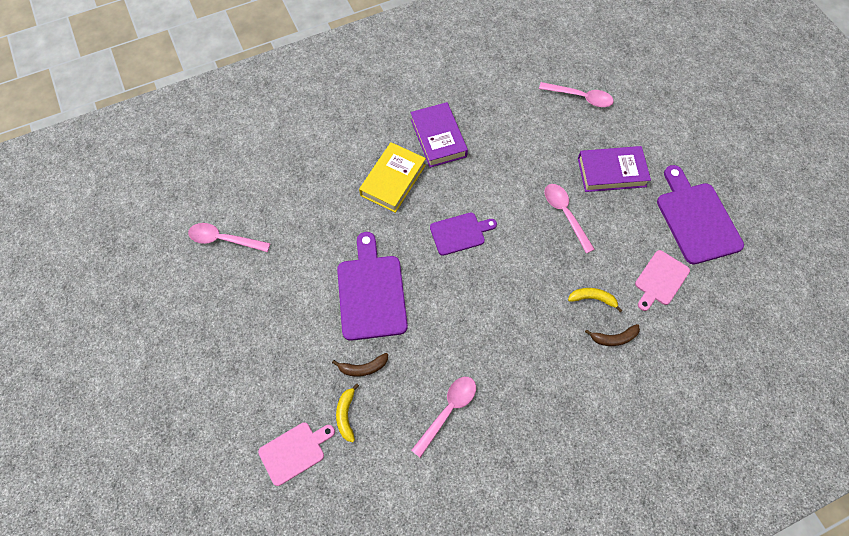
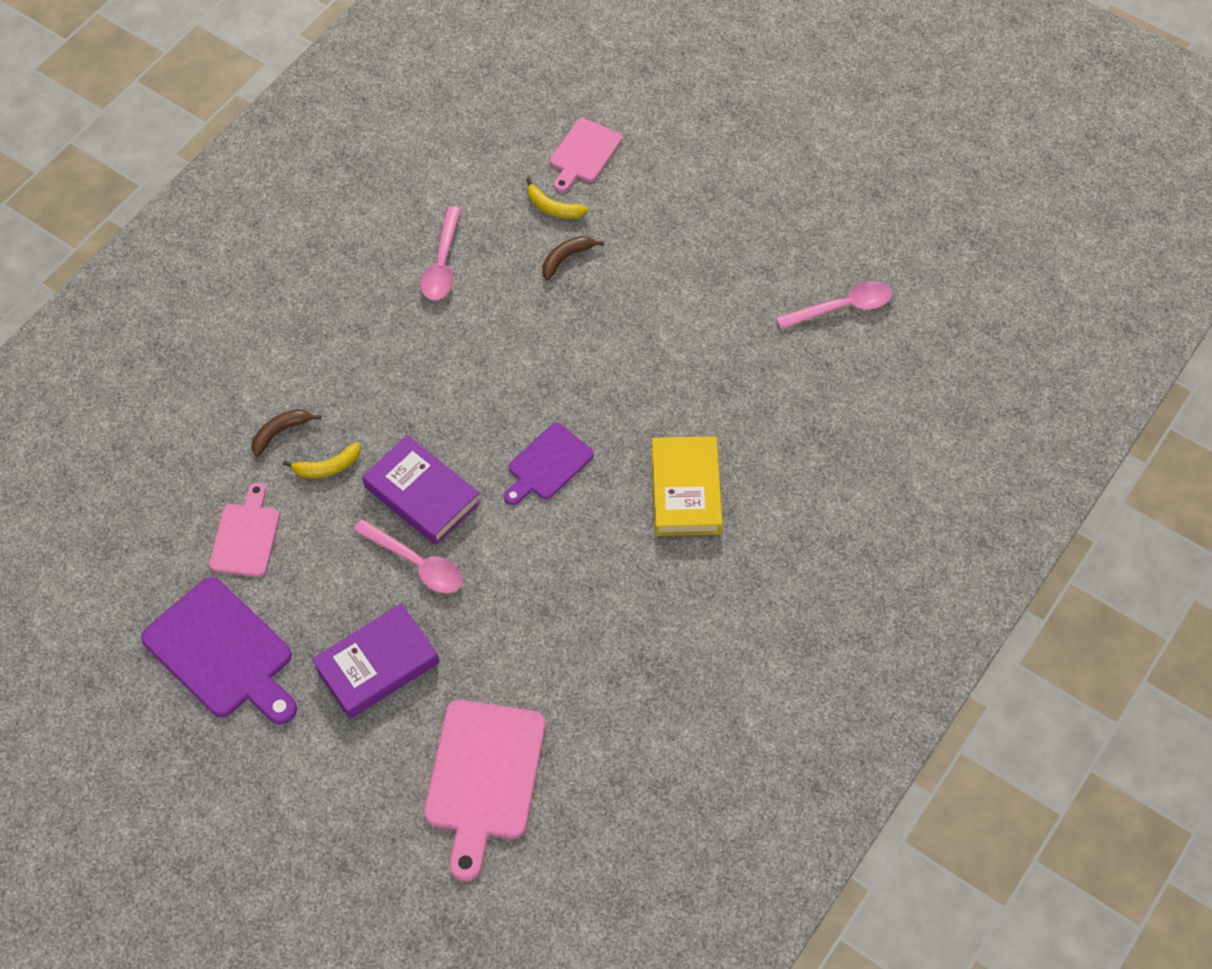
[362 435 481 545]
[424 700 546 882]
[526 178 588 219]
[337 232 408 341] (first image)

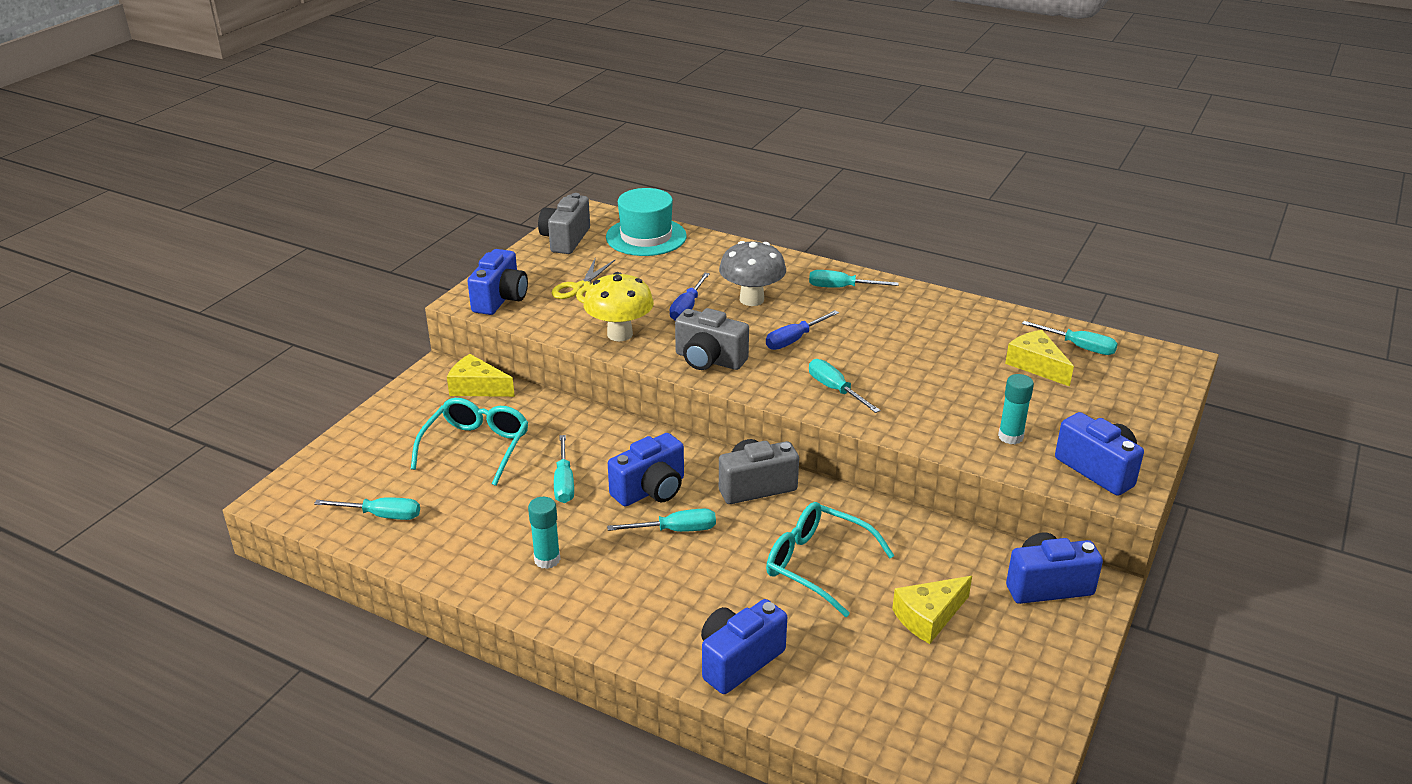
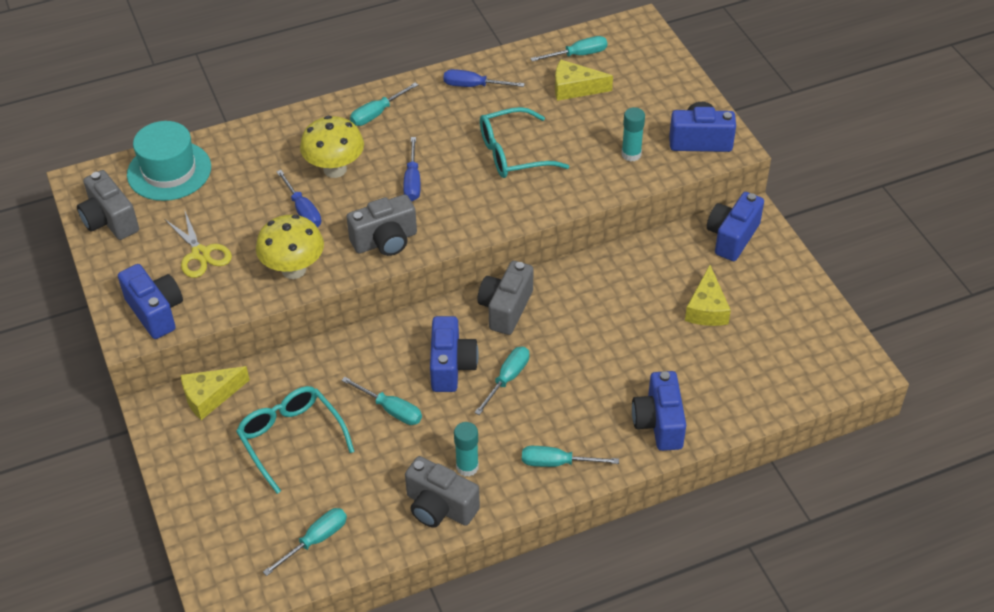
[300 116 364 178]
[405 456 480 528]
[443 69 525 87]
[480 107 569 178]
[522 446 619 467]

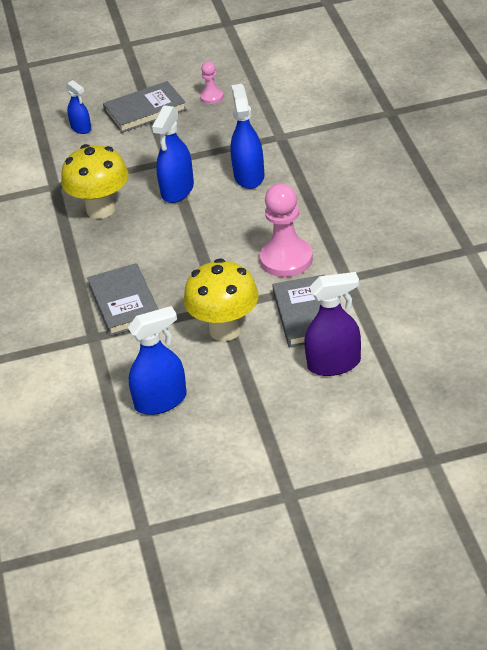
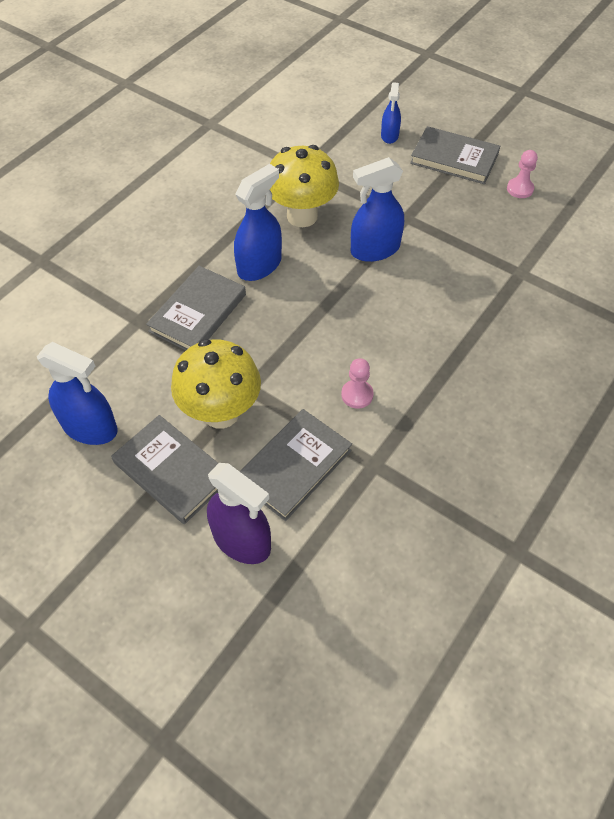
[111 415 218 524]
[234 164 282 281]
[341 358 374 409]

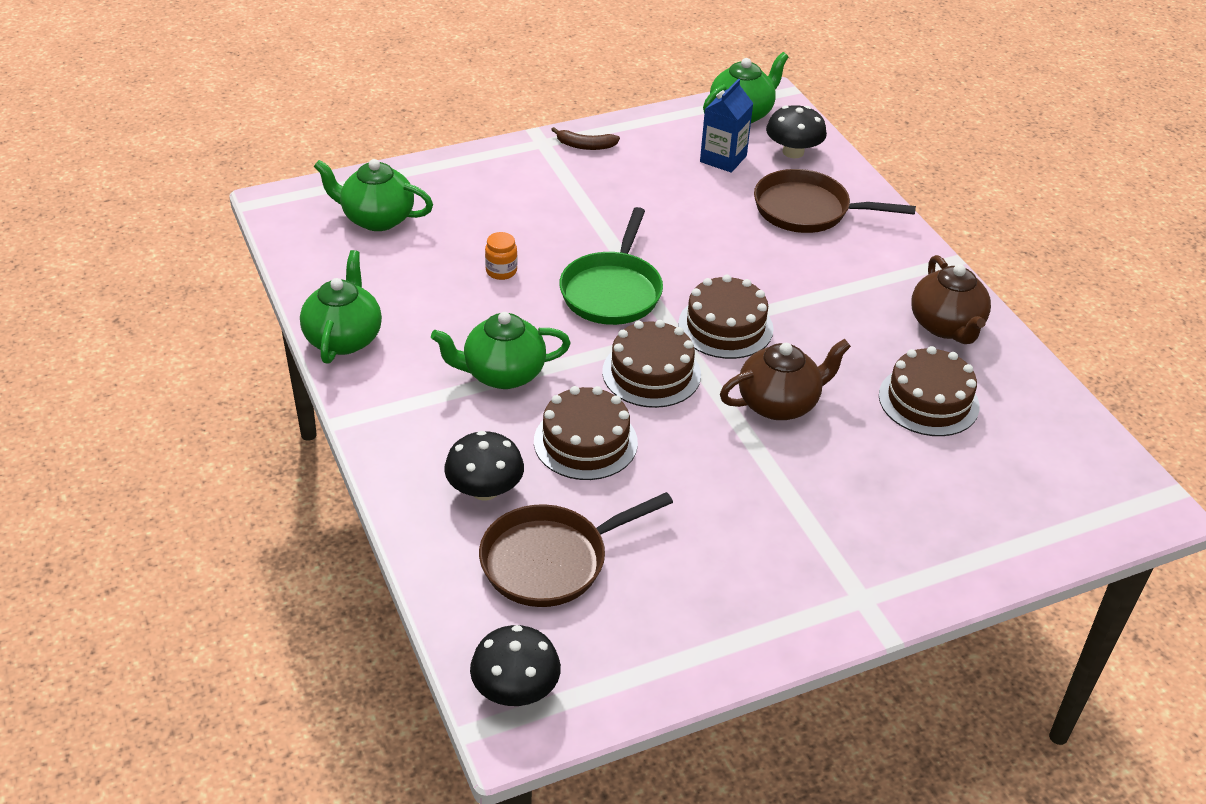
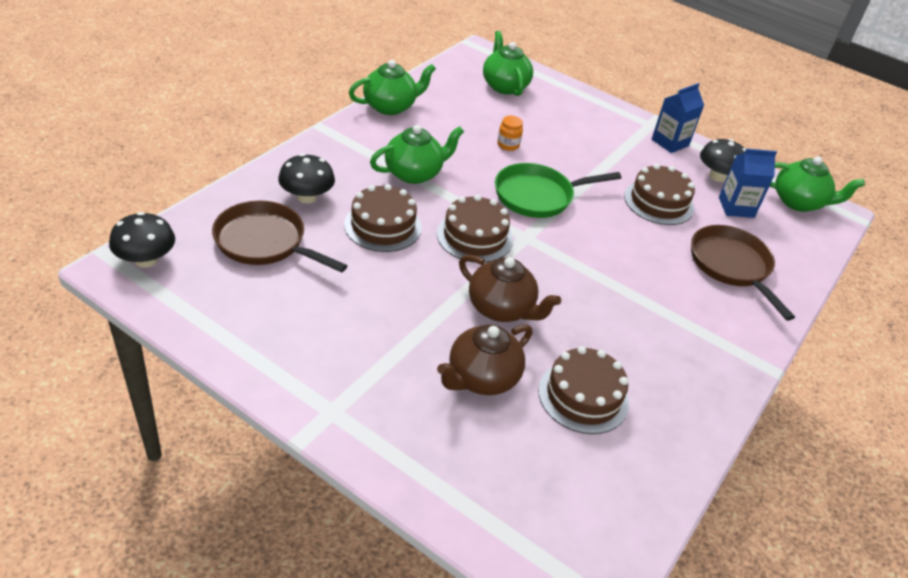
[370 125 464 184]
[437 324 532 395]
[624 164 695 225]
[652 83 704 153]
[700 139 746 182]

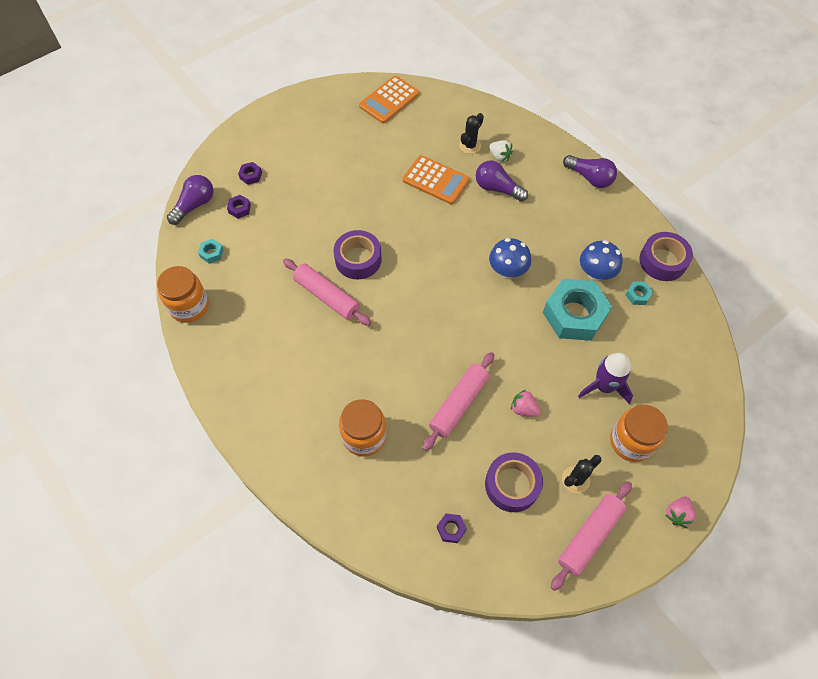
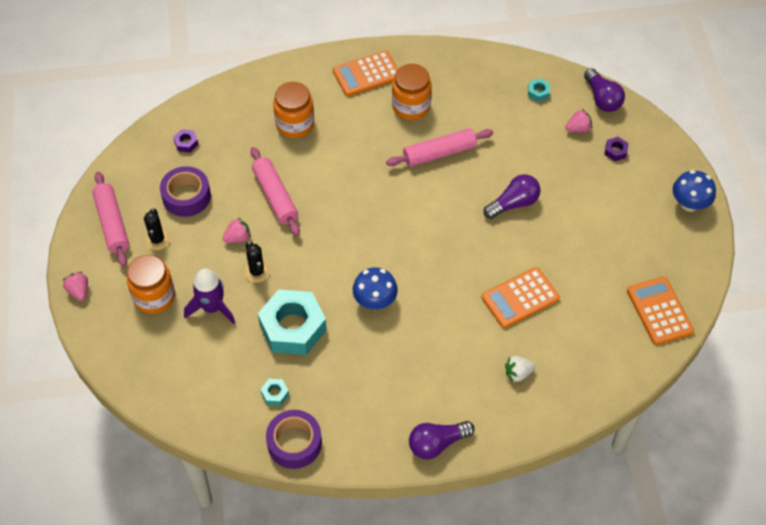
[244 241 270 283]
[333 50 398 97]
[392 64 432 120]
[484 174 540 219]
[566 109 592 132]
[672 170 716 212]
[333 230 382 279] (first image)

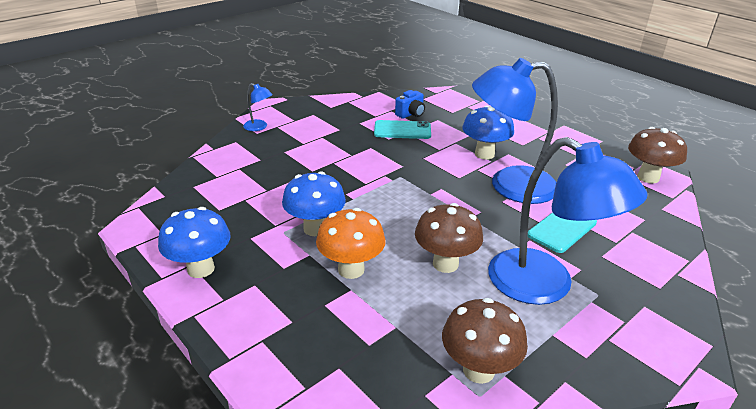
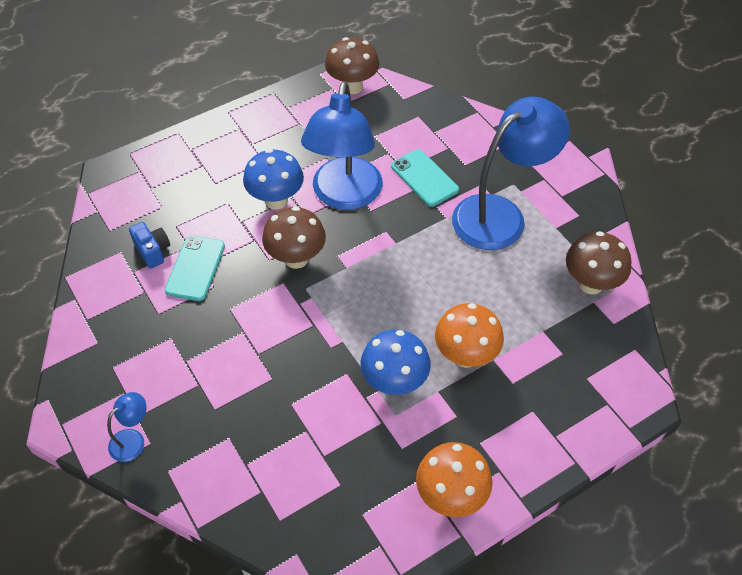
[262 206 326 269]
[416 442 493 517]

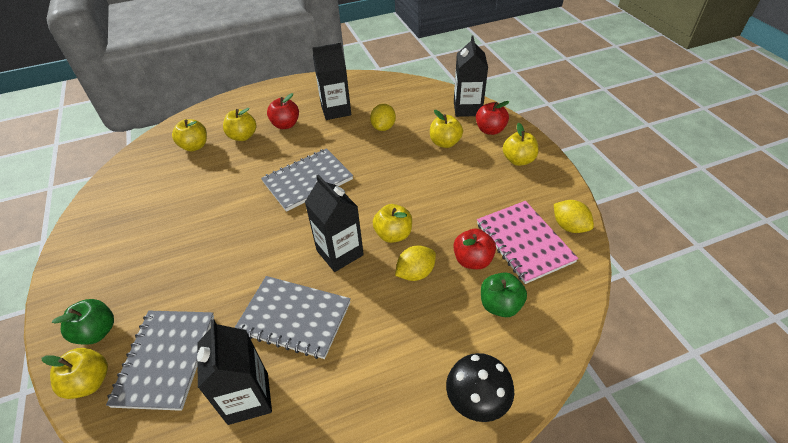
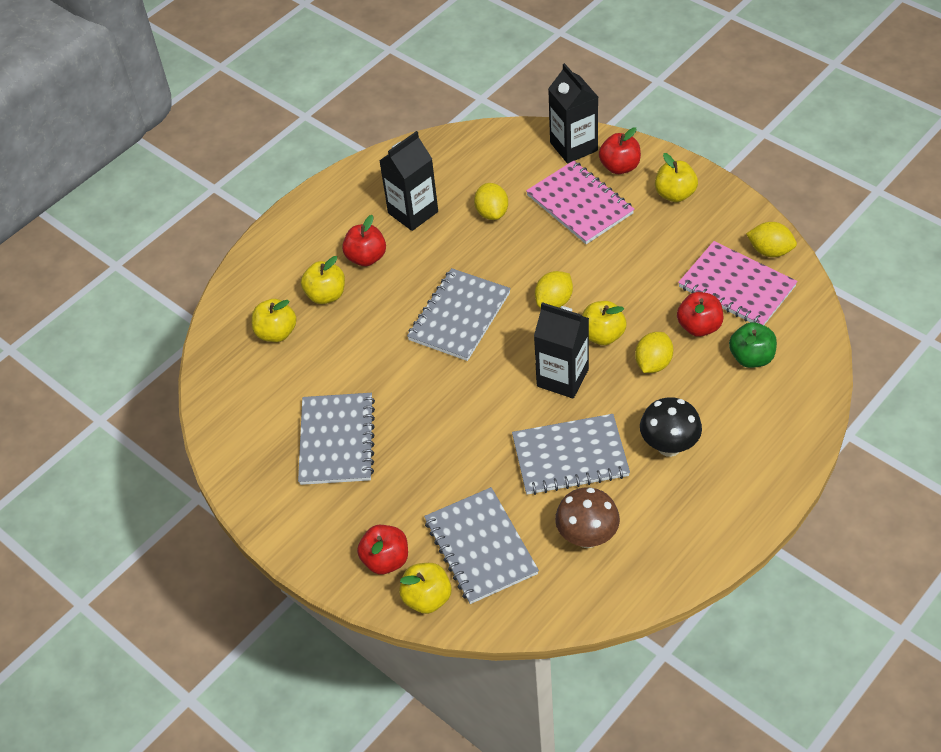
[298 393 375 485]
[357 525 408 574]
[526 160 634 244]
[535 271 573 308]
[555 488 620 548]
[640 397 702 457]

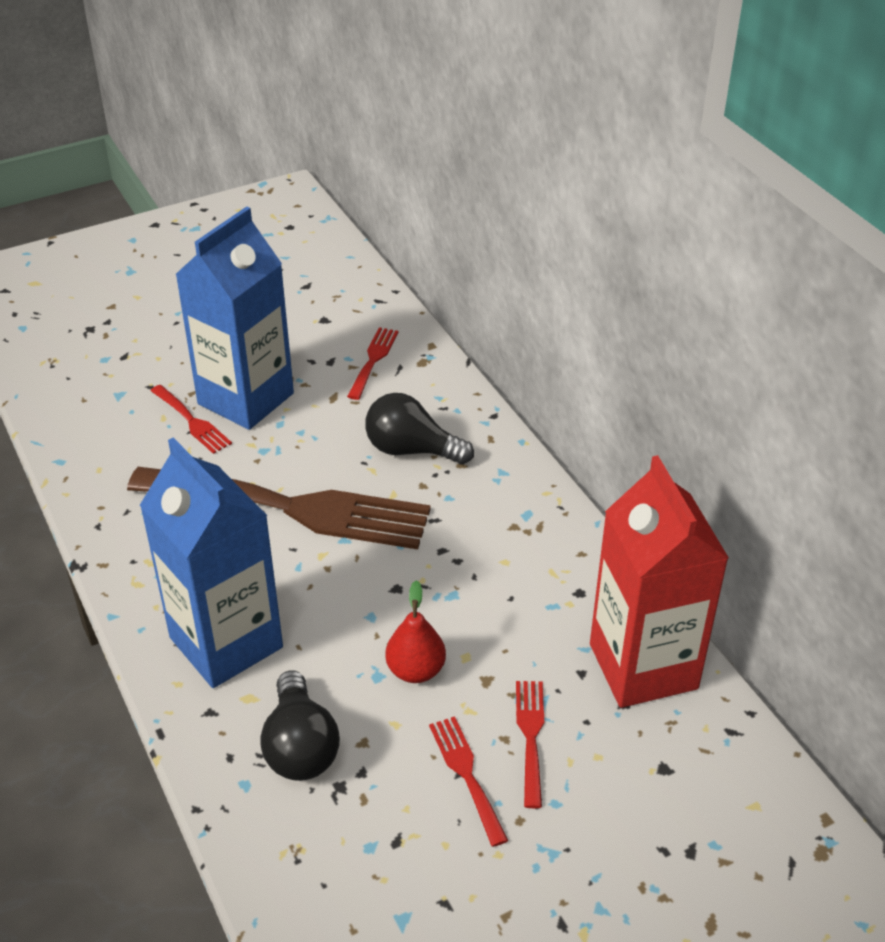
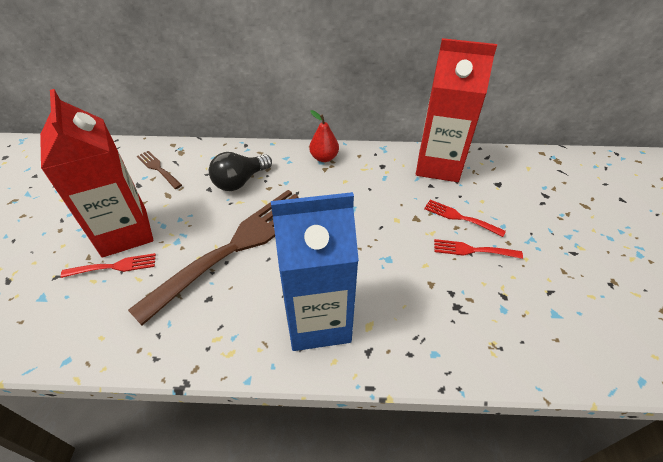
[40 89 153 258]
[137 151 182 189]
[309 110 339 162]
[260 670 340 781] (first image)

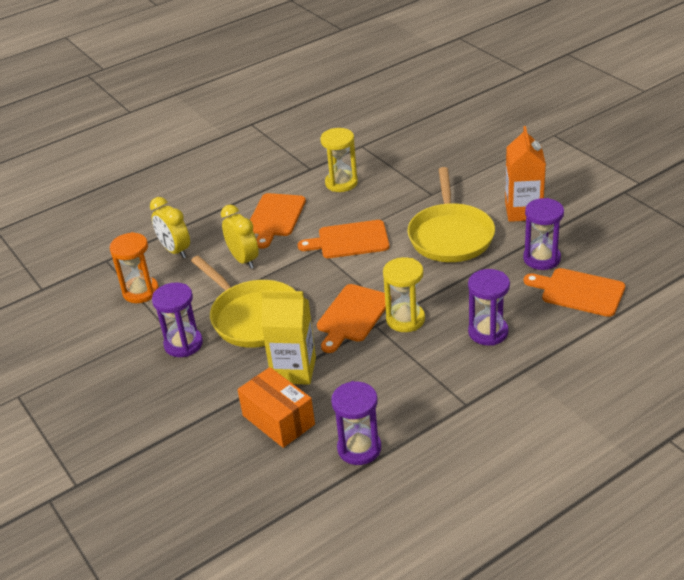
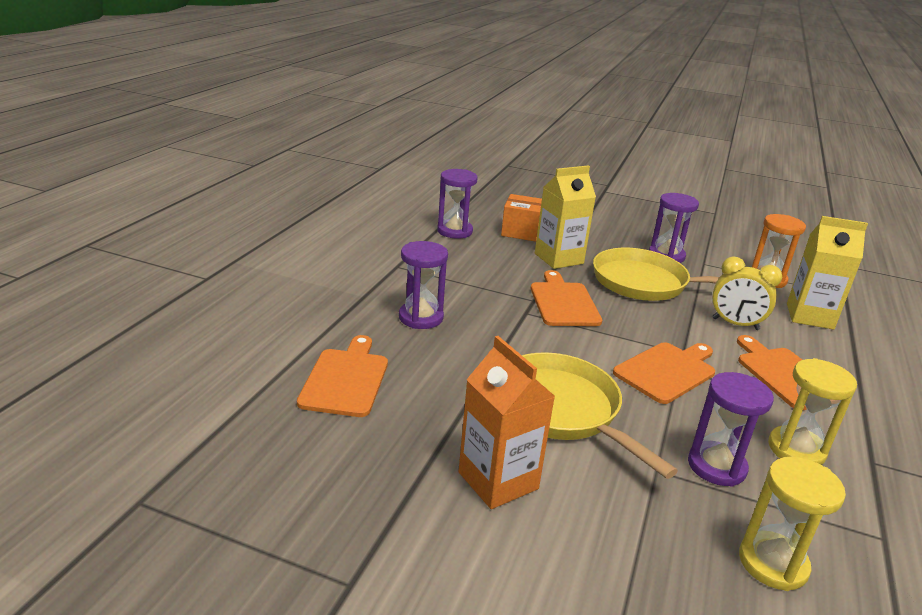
[297 335 388 417]
[688 372 774 487]
[739 457 846 591]
[787 216 868 330]

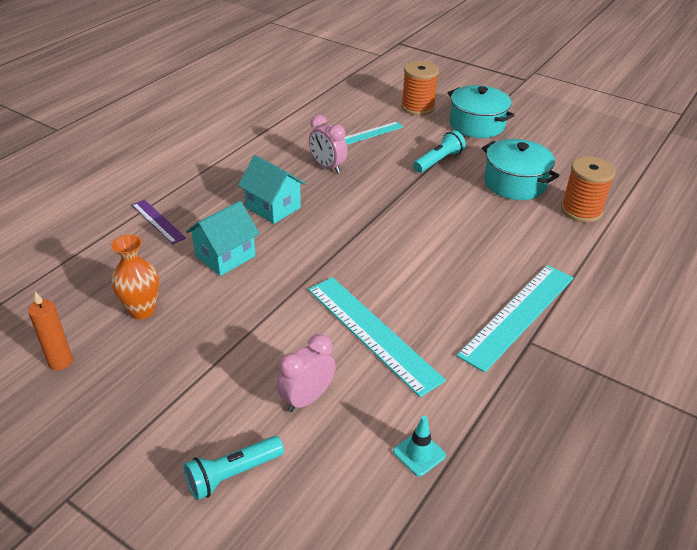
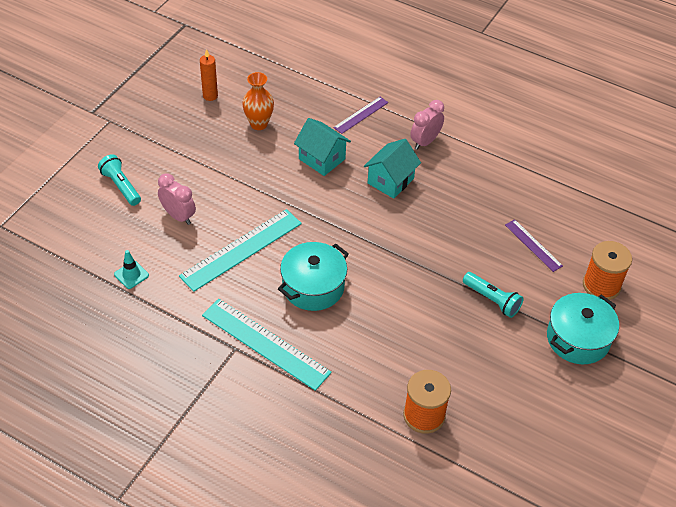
[278 242 349 311]
[410 100 444 150]
[505 219 563 272]

